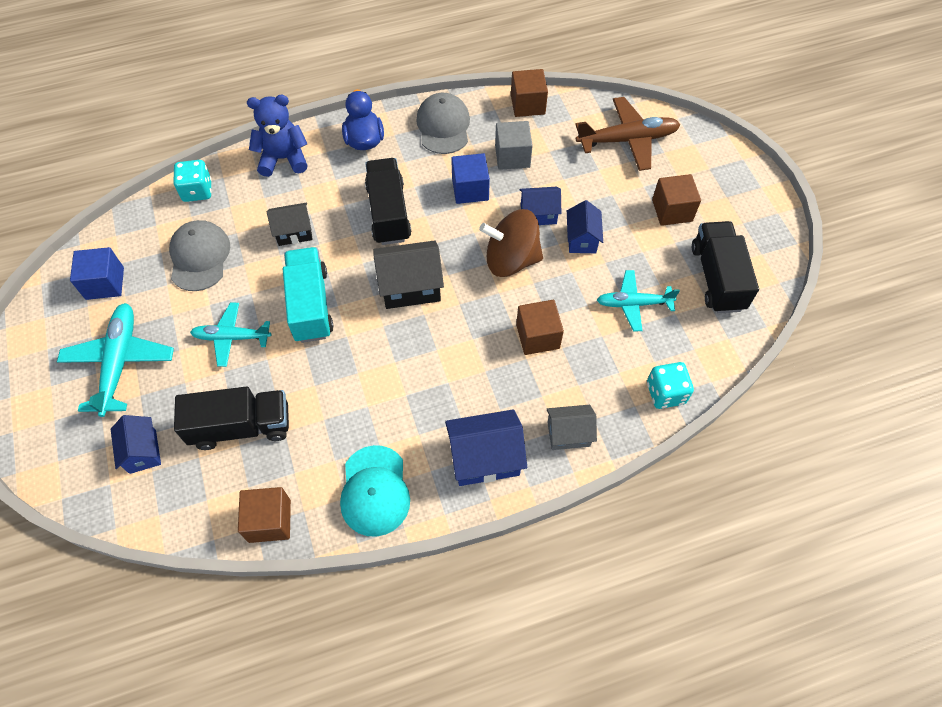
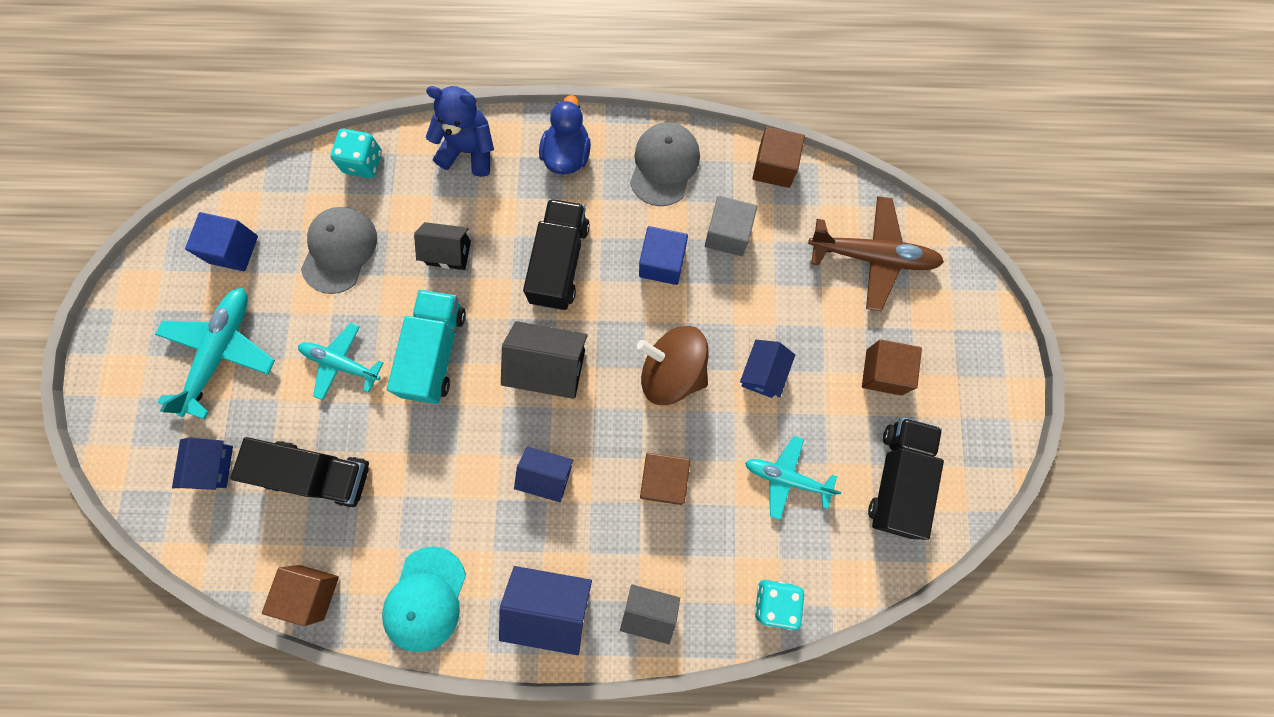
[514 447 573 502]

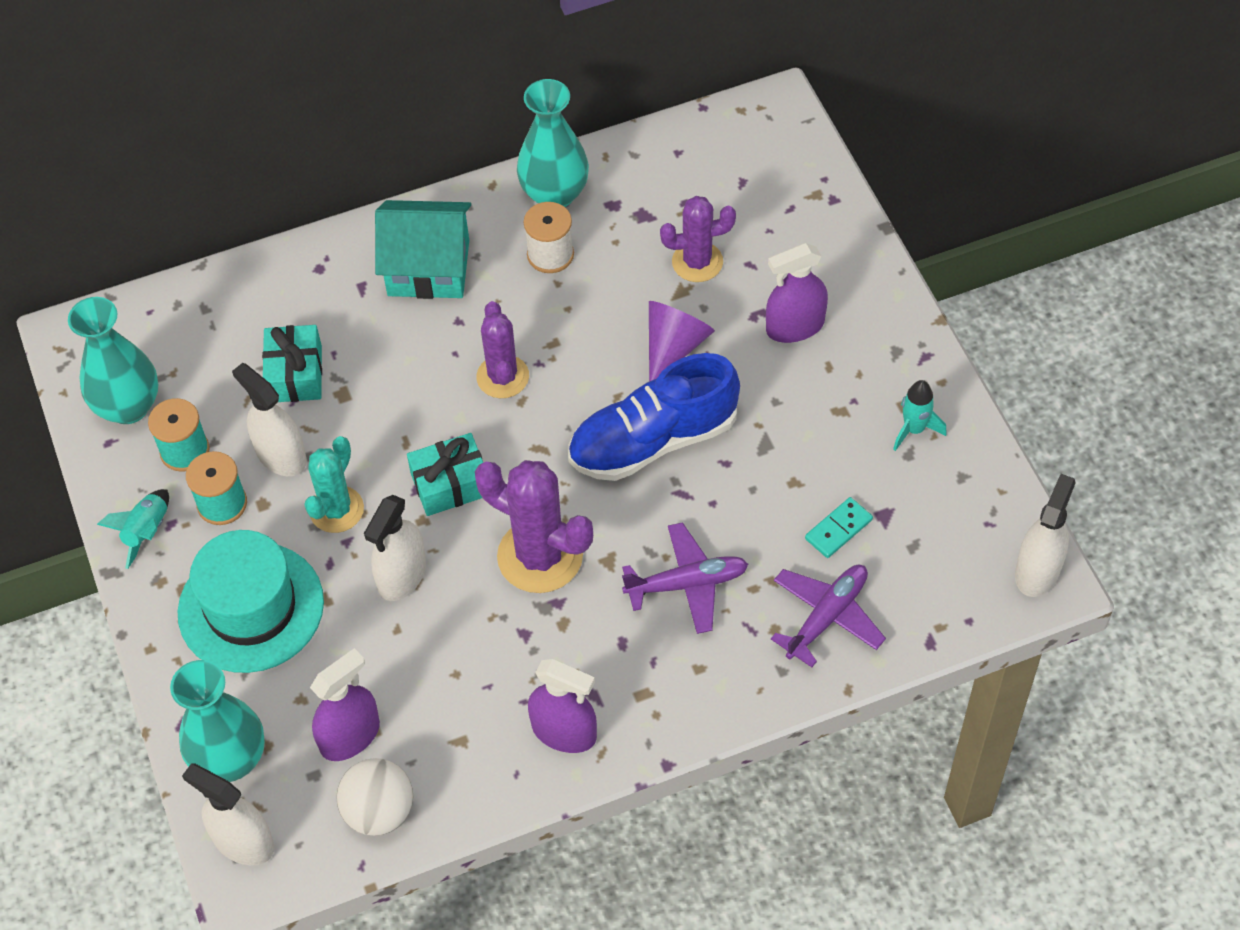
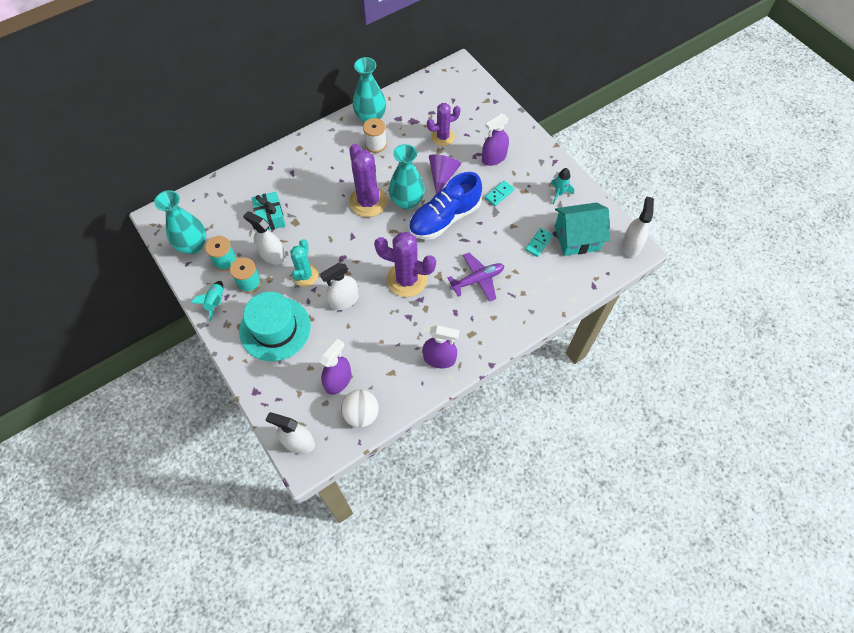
[320 263 359 310]
[349 144 387 217]
[389 144 425 210]
[485 181 514 206]
[555 202 610 256]
[407 433 483 516] (first image)
[771 565 886 667] (first image)

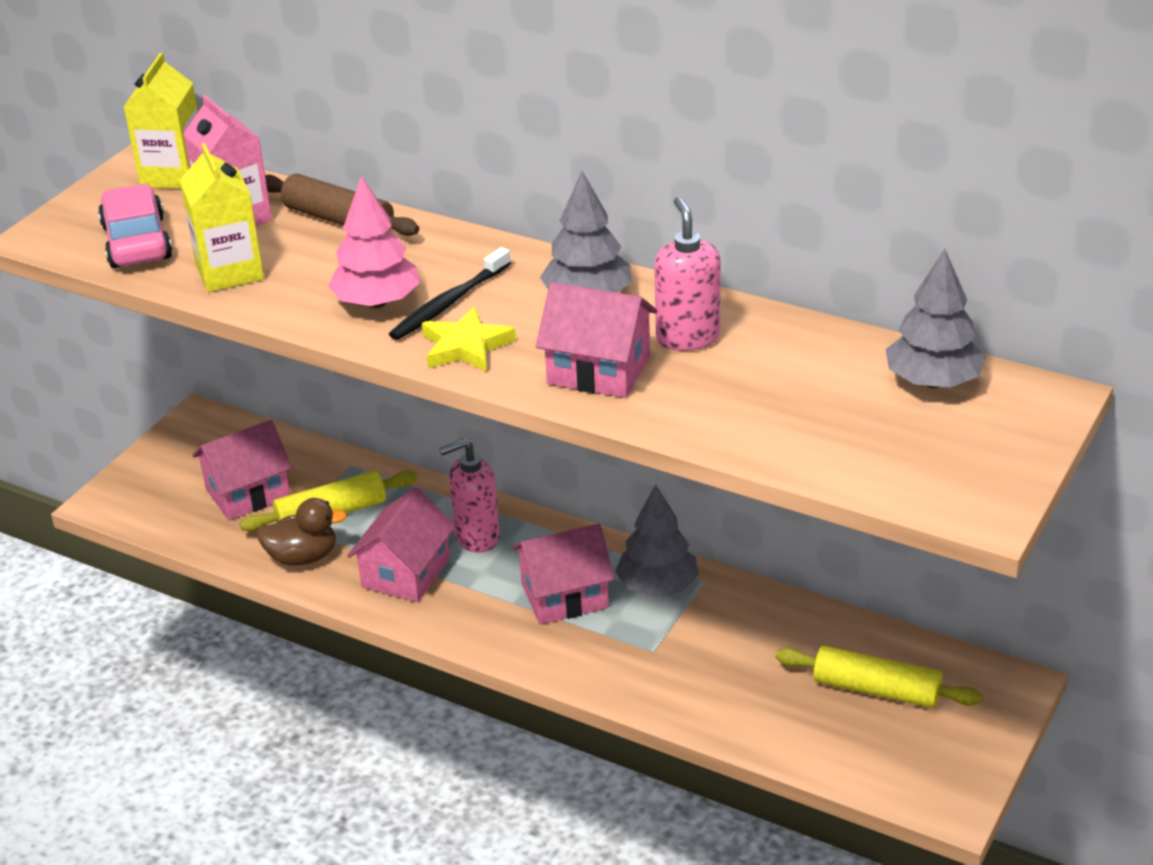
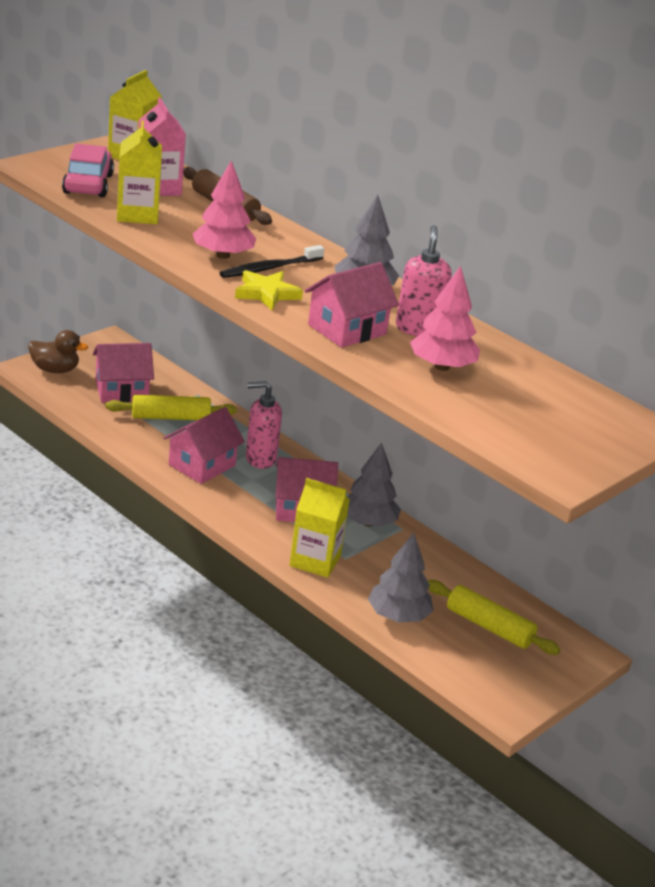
[28 330 88 373]
[289 478 349 578]
[305 262 399 348]
[368 533 433 623]
[410 266 480 371]

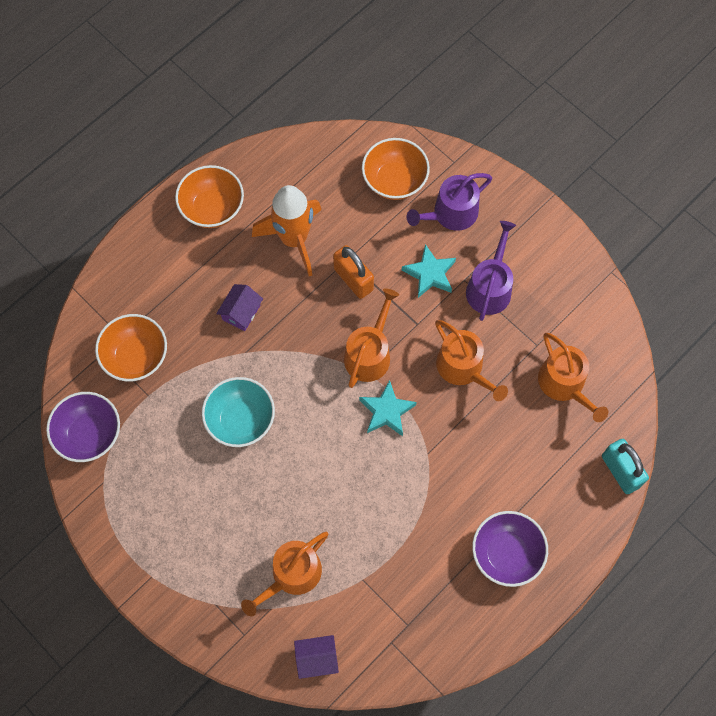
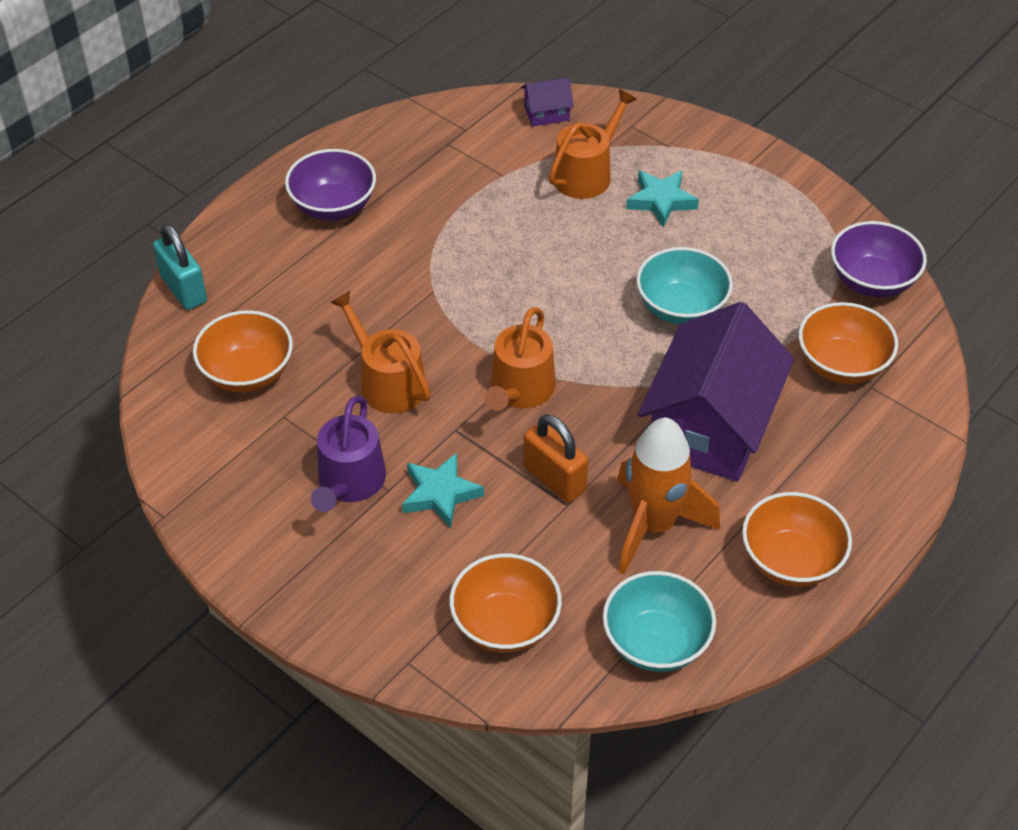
[193 310 293 393]
[603 571 716 672]
[626 171 699 227]
[638 302 794 482]
[407 173 492 231] (first image)

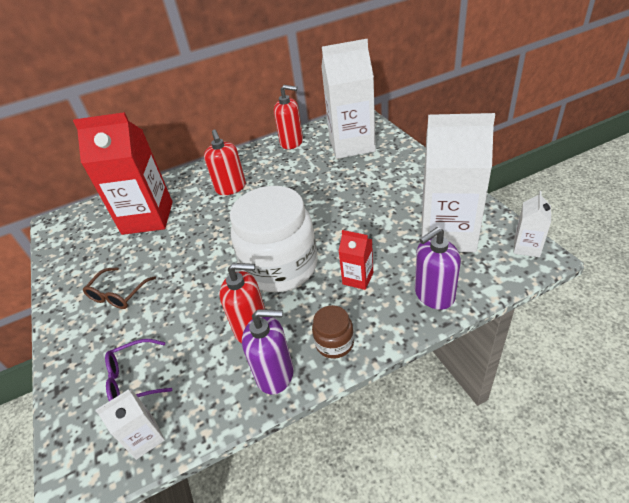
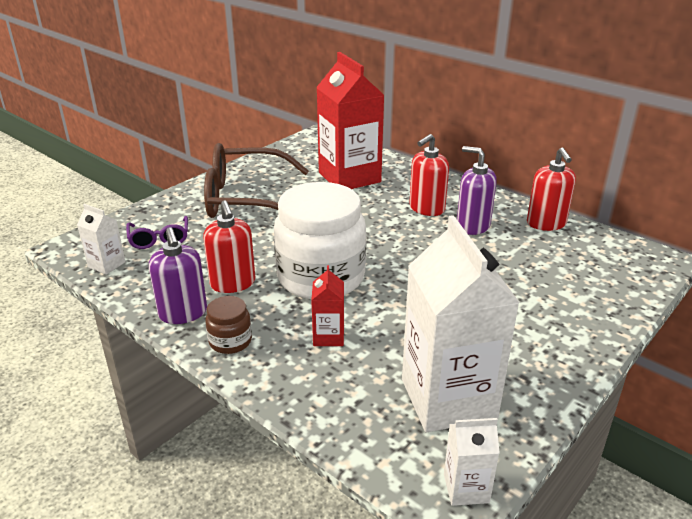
[126 216 188 249]
[204 143 309 218]
[457 146 497 235]
[321 39 376 159] (first image)

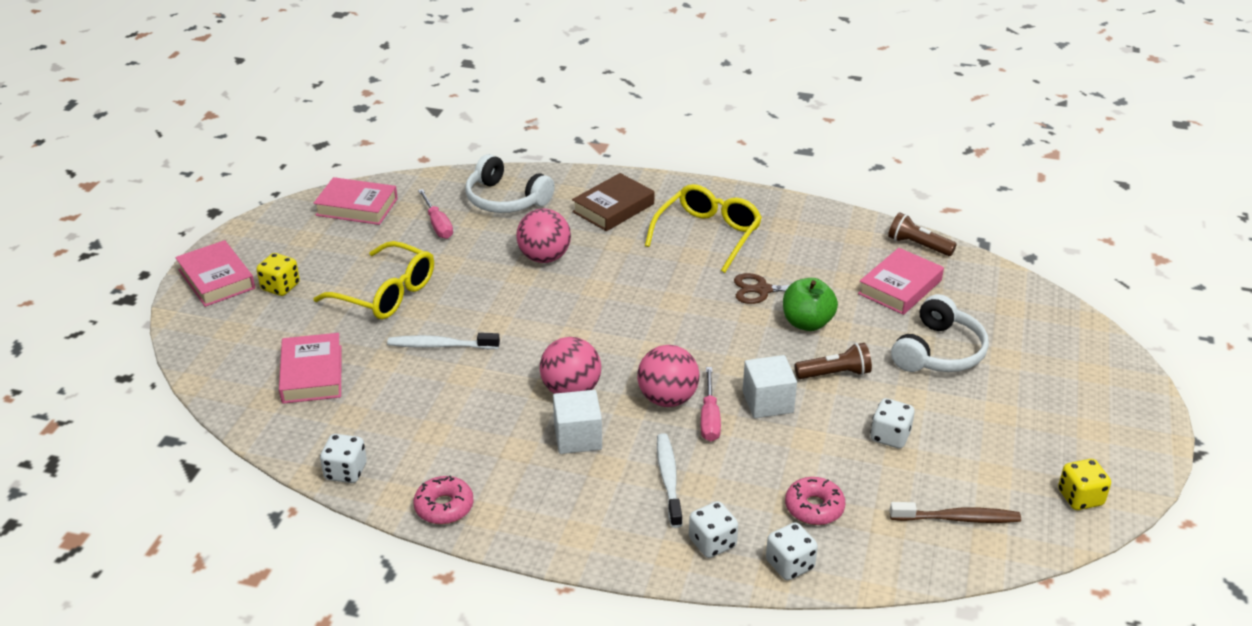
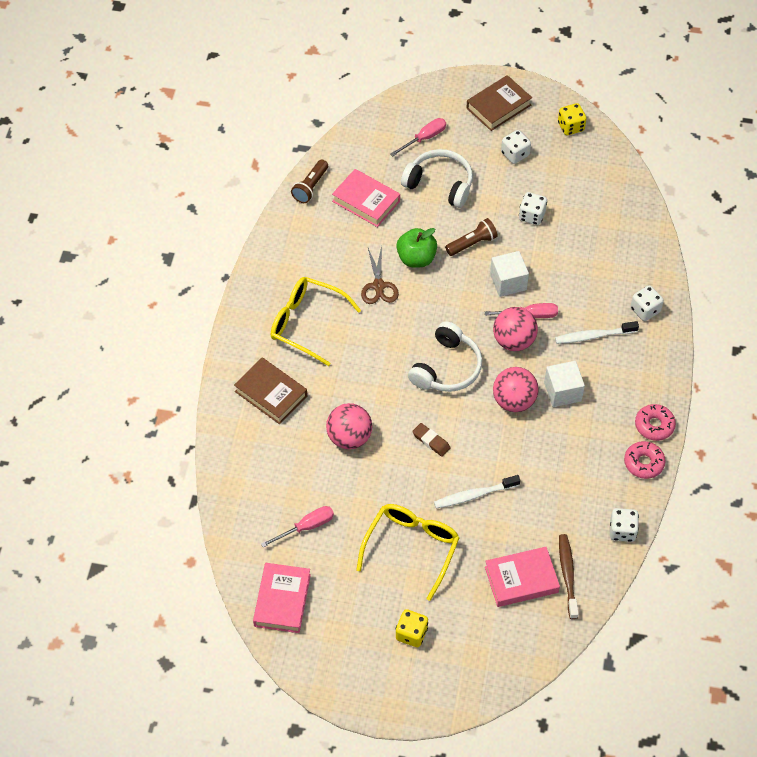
[390 118 446 156]
[408 321 482 392]
[412 423 451 456]
[434 475 521 509]
[445 218 498 256]
[466 75 532 131]
[501 130 531 164]
[559 534 579 619]
[635 404 676 441]
[175 240 255 307] (first image)

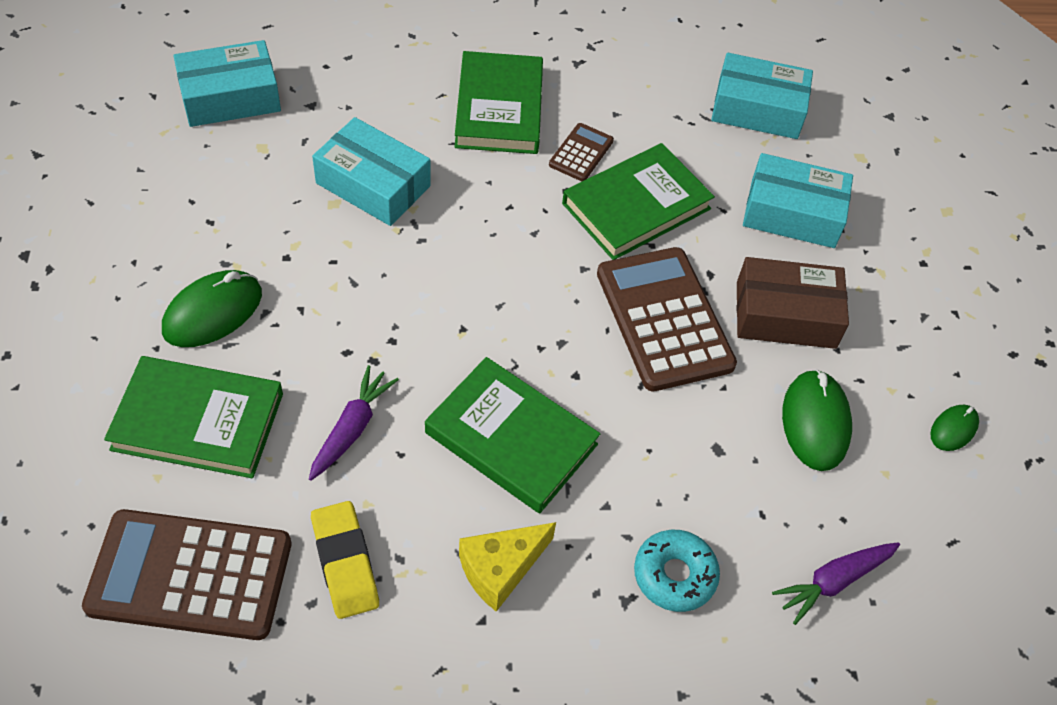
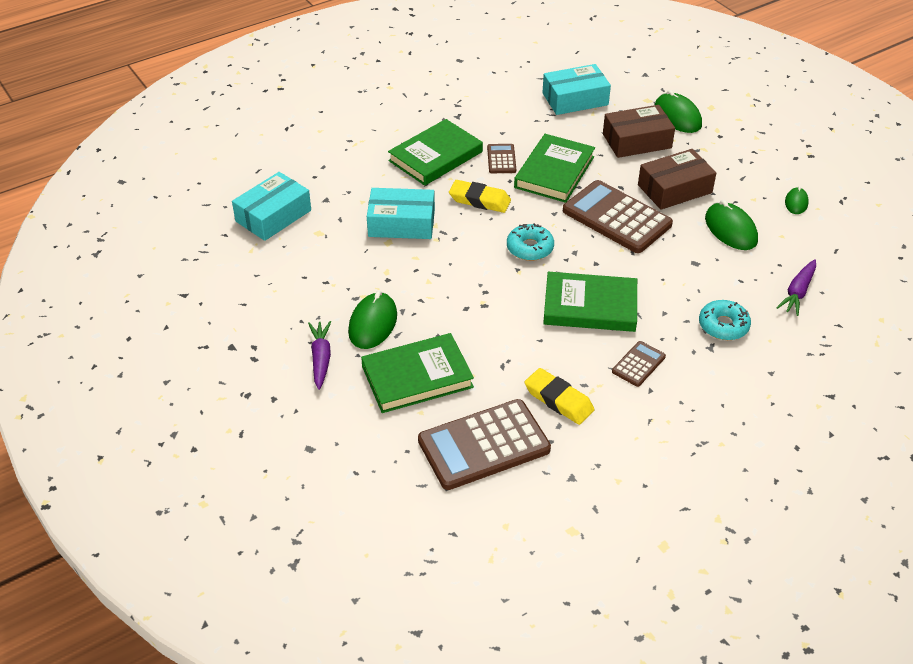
[308 321 331 390]
[388 119 483 186]
[449 180 511 213]
[507 223 554 261]
[603 105 675 158]
[612 341 666 387]
[655 90 702 133]

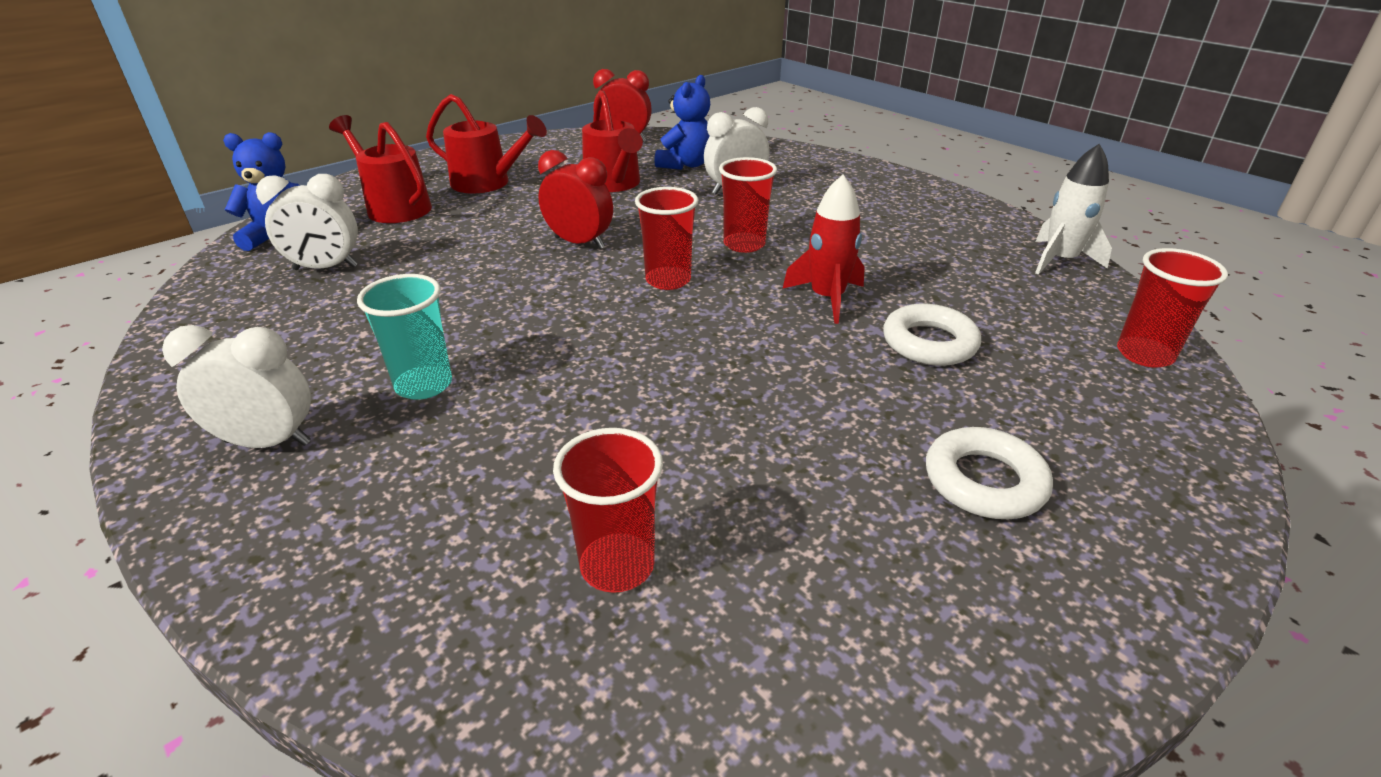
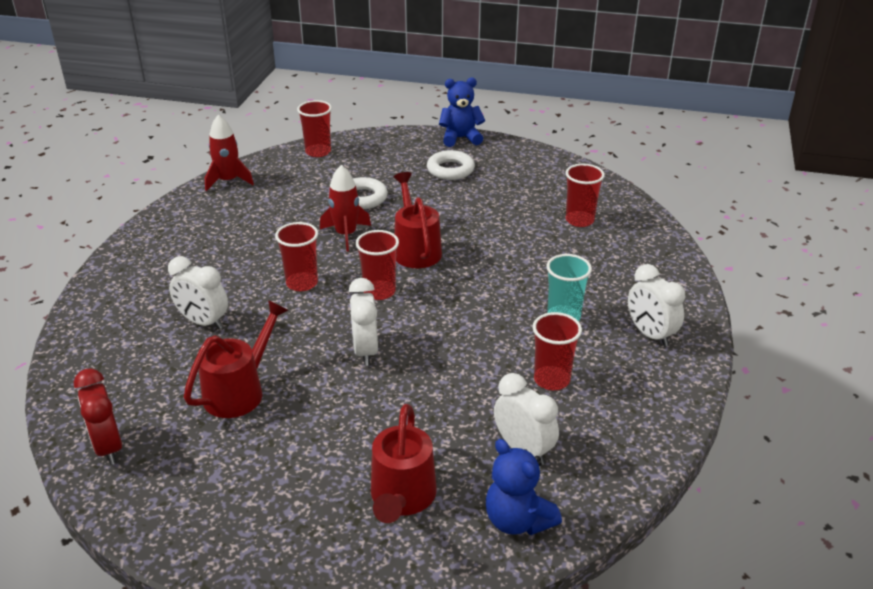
[205 115 254 191]
[349 278 378 366]
[394 172 442 268]
[439 77 485 147]
[532 312 582 390]

